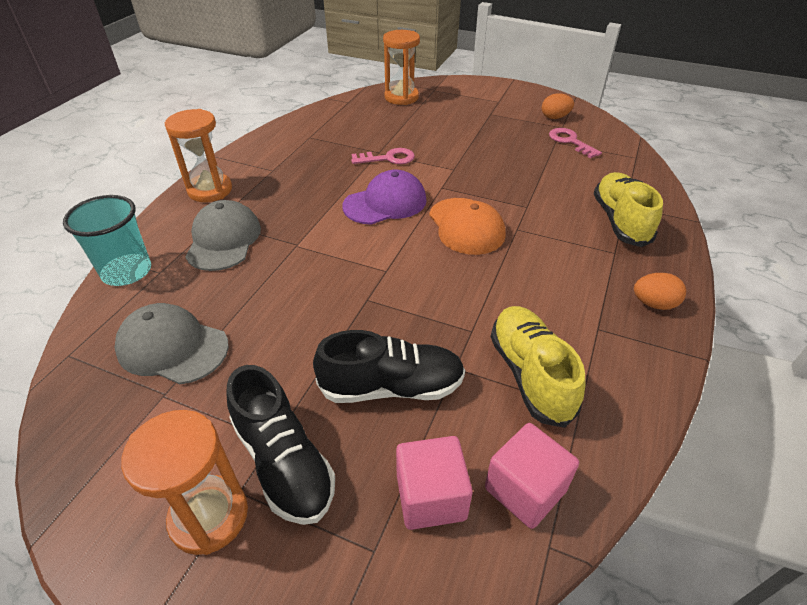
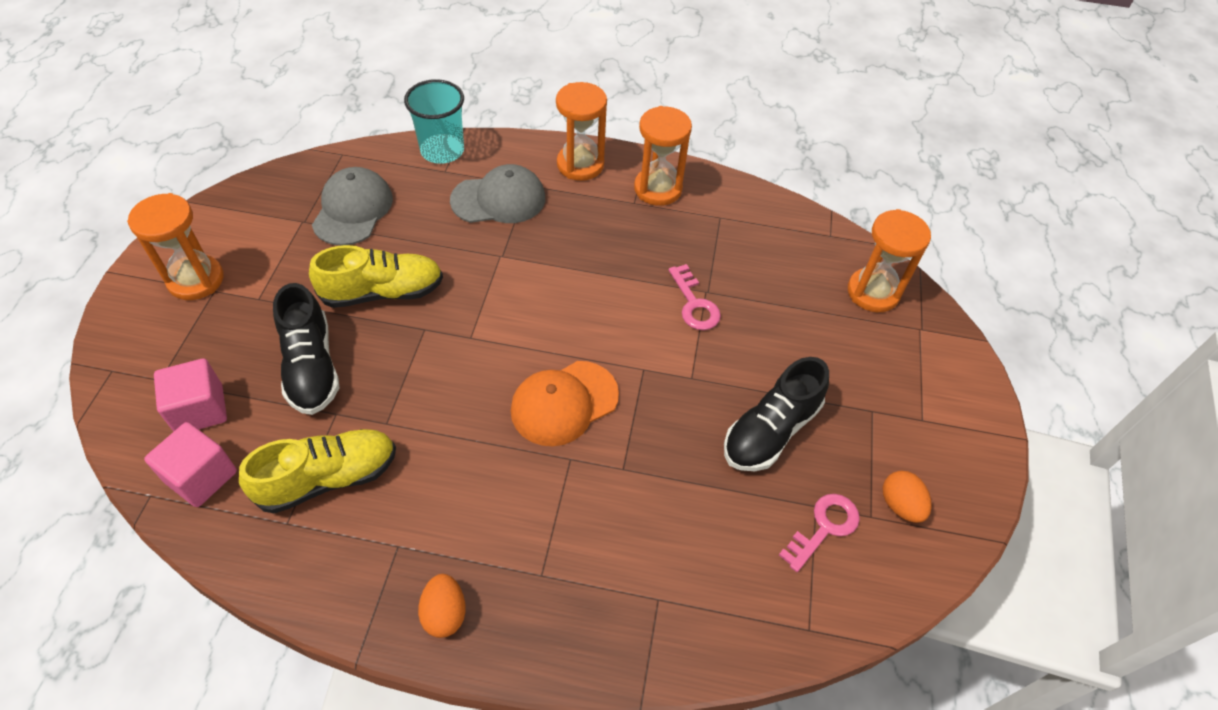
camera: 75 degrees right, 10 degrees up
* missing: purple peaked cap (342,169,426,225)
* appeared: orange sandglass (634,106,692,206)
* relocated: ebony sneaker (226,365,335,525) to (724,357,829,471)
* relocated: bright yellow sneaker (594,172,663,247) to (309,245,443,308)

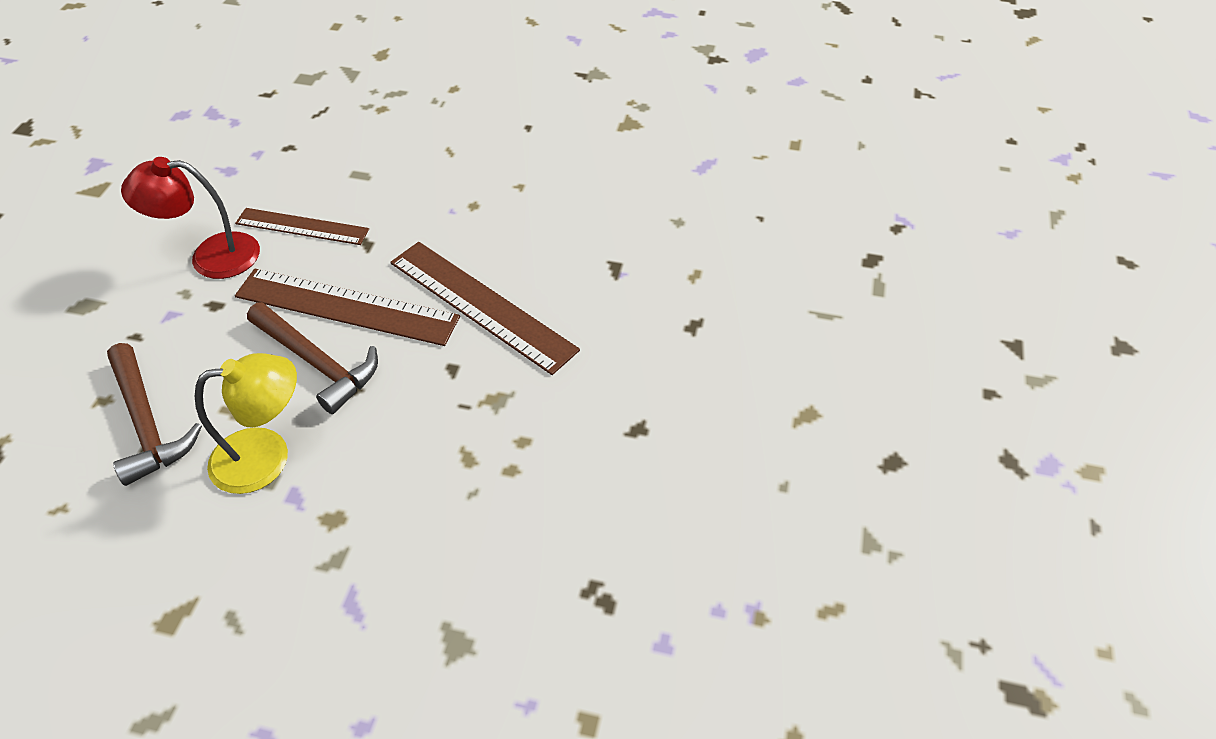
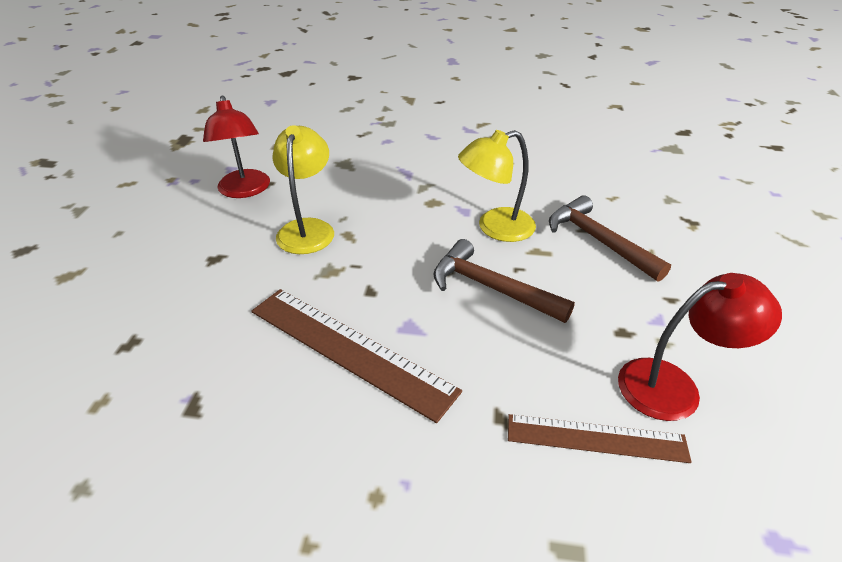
camera: 175 degrees right, 10 degrees down
* missing: brown straightedge (235,268,460,346)
* appeared: red reading lamp (203,96,270,198)
* appeared: bright yellow reading lamp (273,125,334,254)

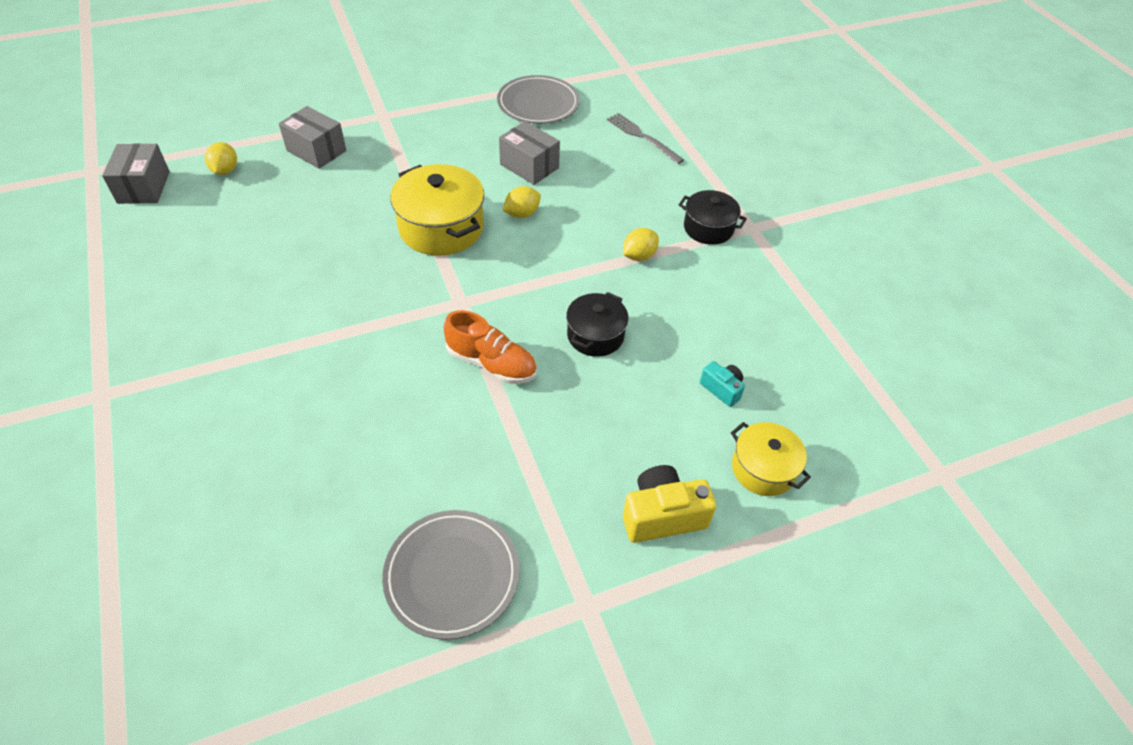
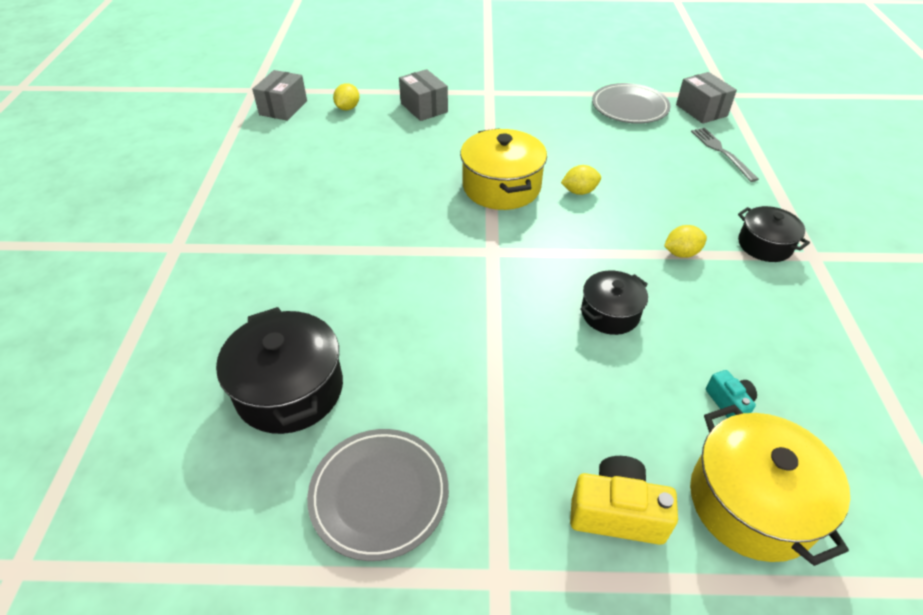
camera: 25 degrees right, 5 degrees down
* missing: orange sneaker (444,310,537,384)
* appeared: ebony cooking pot (216,307,343,434)
* relocated: ash-grey box (499,121,560,185) to (676,72,737,124)
* size: bright yellow cooking pot (731,422,811,496) = (690,404,850,566) x1.64

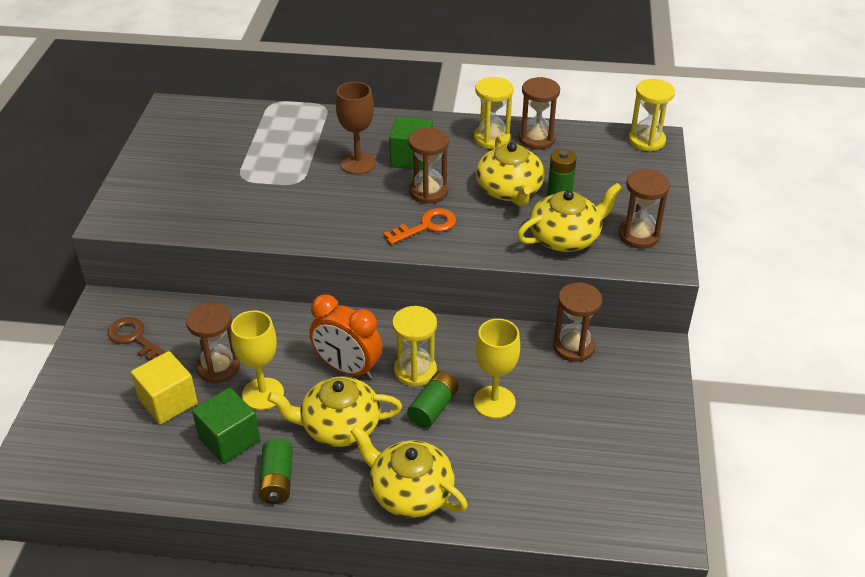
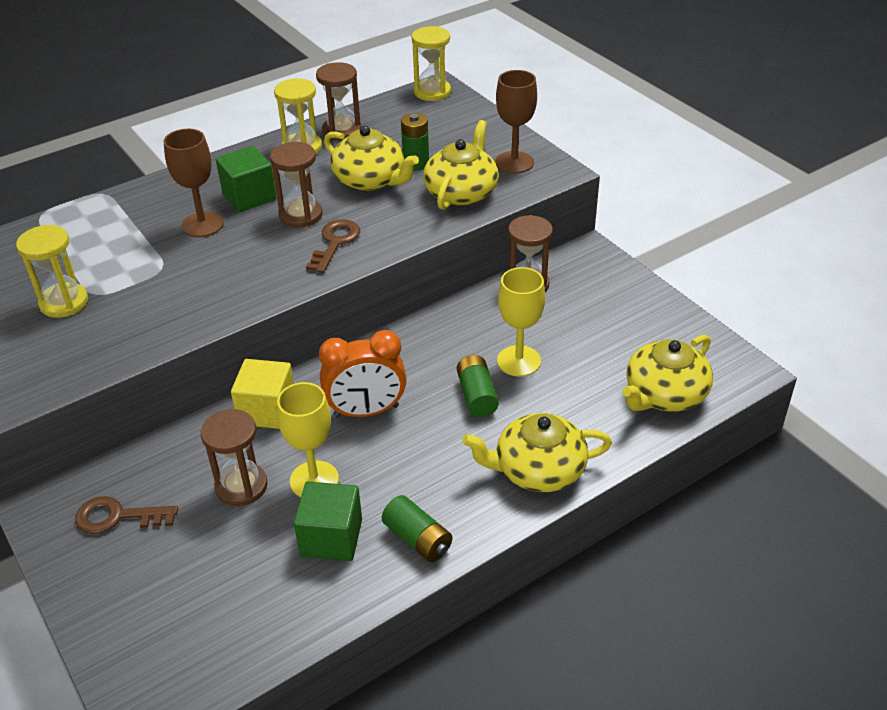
camera: 40 degrees left, 0 degrees up
* relocated: bright yellow solid cube (131,351,198,424) to (231,359,294,429)
* relocated: bright yellow tea pot (267,376,402,447) to (622,335,713,411)
* relocated: bright yellow sandglass (392,306,437,387) to (16,225,88,318)
* exchanged: brown sandglass (619,169,670,249) to brown goblet (495,70,537,174)
* colour: orange door key (383,208,456,245) to brown door key (306,219,360,273)

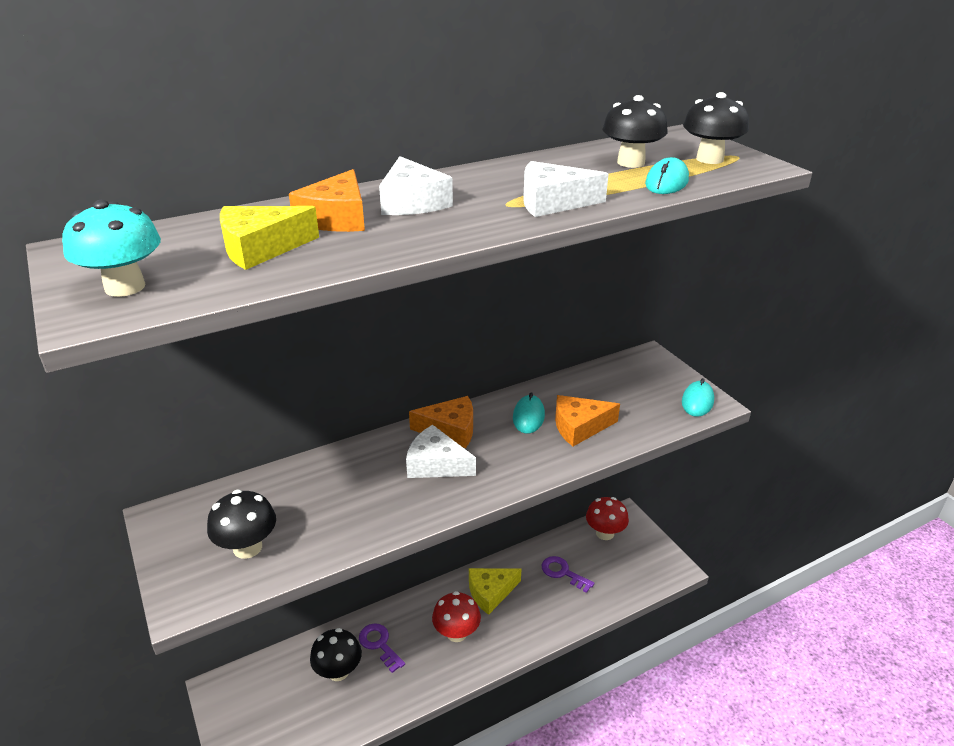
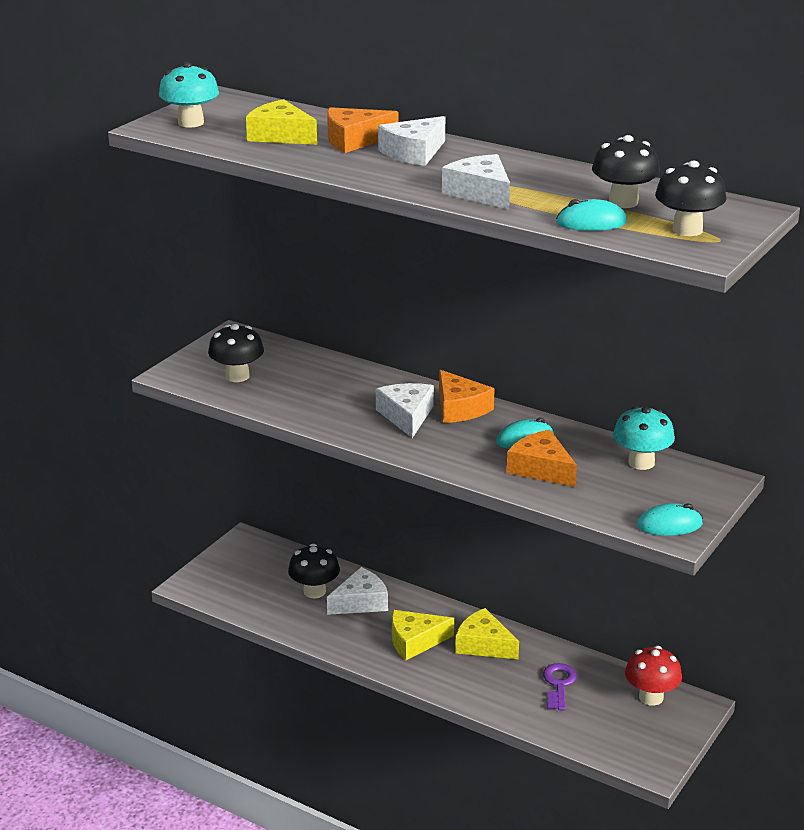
camera: 60 degrees right, 5 degrees down
* appeared: teal fungus (613,406,675,470)
* exchanged: purple door key (359,623,405,673) to snow-white piece of cheese (327,567,388,615)
* exchanged: red fungus (432,591,481,642) to bright yellow piece of cheese (392,610,454,660)

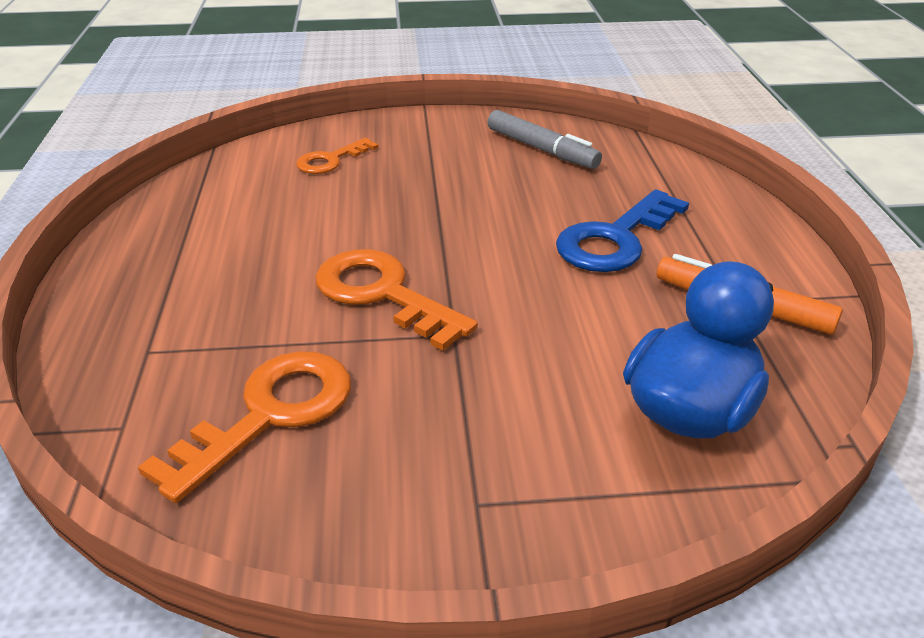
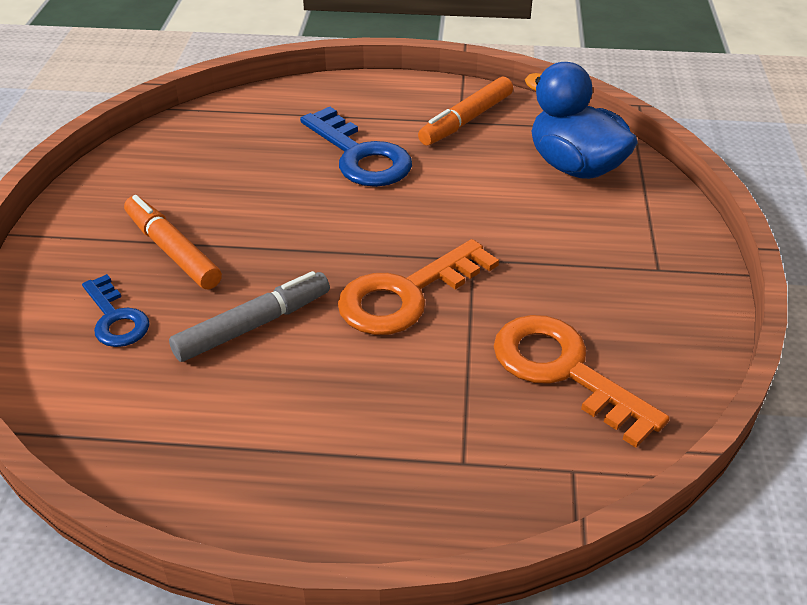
camera: 80 degrees left, 5 degrees up
* appeared: orange marker pen (124,195,222,289)
* relocated: ash-grey marker pen (488,110,602,169) to (169,271,330,362)
* colour: orange door key (296,138,378,174) to blue door key (82,274,150,347)

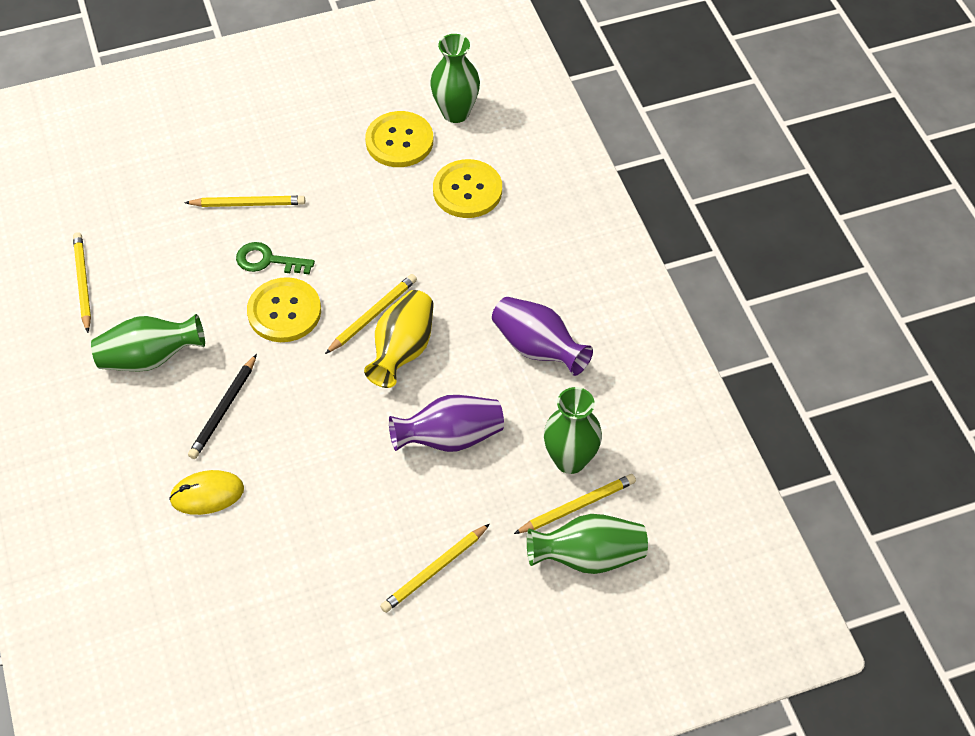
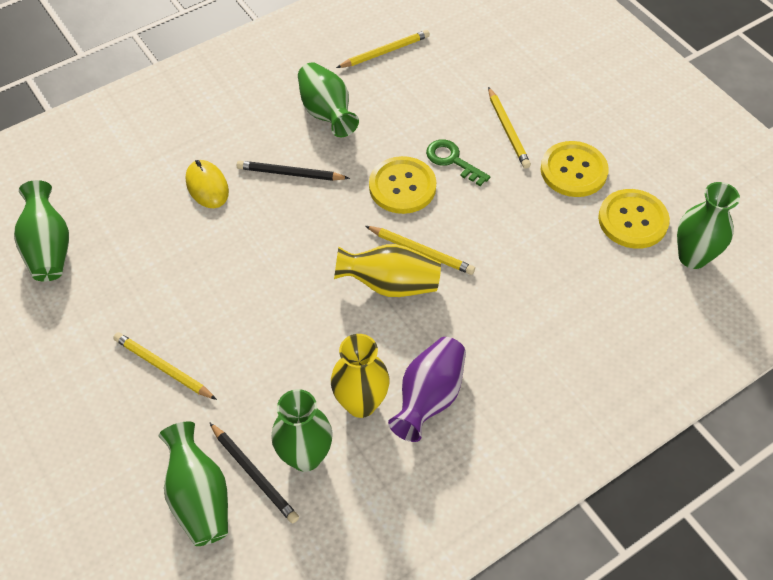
camera: 75 degrees right, 0 degrees up
* missing: purple flower vase (389,395,504,452)
* appeared: emerald flower vase (14,180,69,282)
* appeared: bright yellow flower vase (331,334,389,418)
* relocated: bright yellow sewing button (433,159,502,218) to (541,141,609,197)
* colour: bright yellow pencil (514,474,636,534) to ebony pencil (210,423,299,524)
* spun: emerald door key (236,242,315,274) = (426,139,490,186) 45 degrees counterclockwise

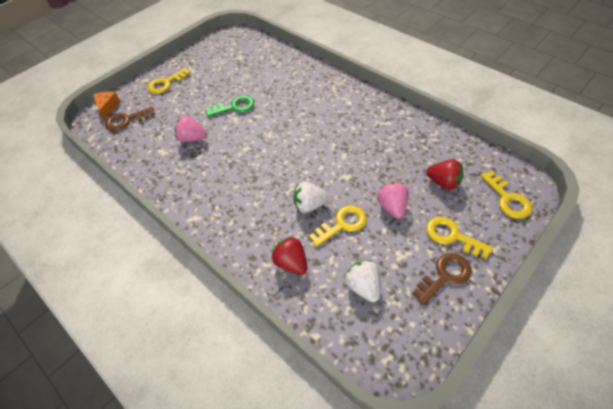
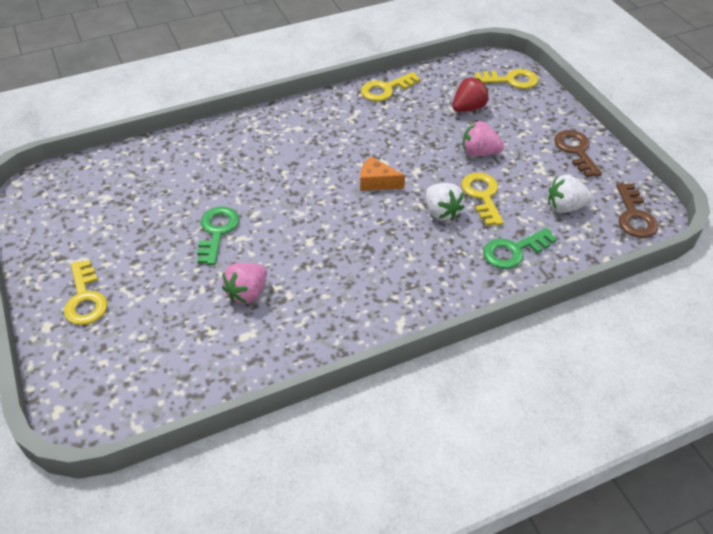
camera: 70 degrees left, 5 degrees down
* relocated: orange piece of cheese (93,92,120,120) to (360,156,405,191)
* relocated: brown door key (105,106,155,131) to (616,183,658,238)
* relocated: bright yellow door key (426,217,493,259) to (361,72,420,101)
* exchanged: red toy strawberry (272,236,307,275) to emerald door key (483,228,557,269)
* spun: snow-white toy strawberry (293,182,329,213) = (426,183,464,221) 45 degrees counterclockwise

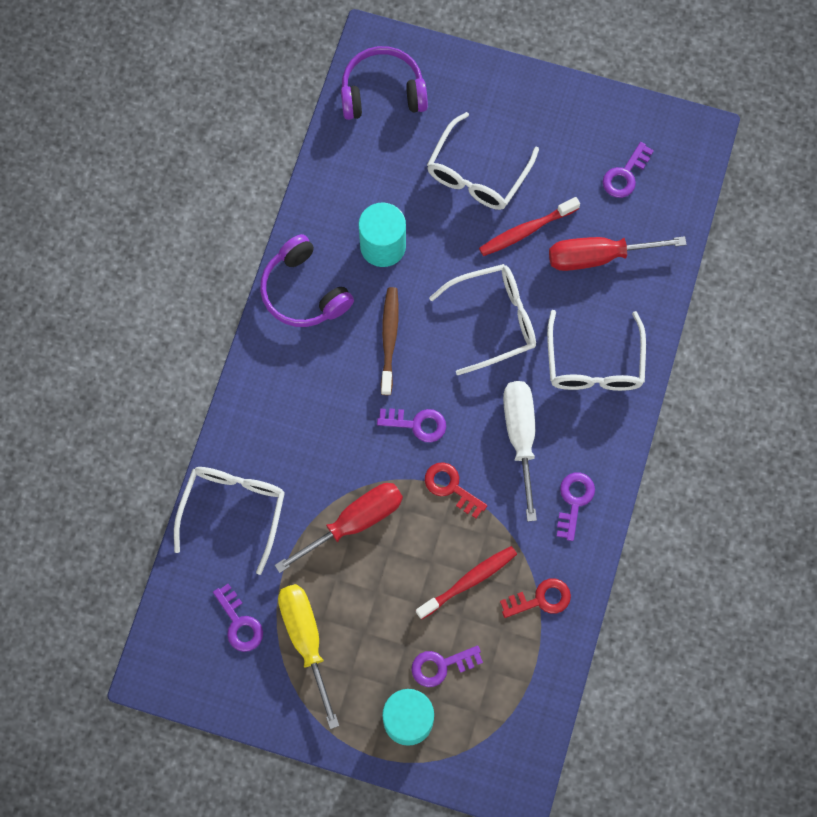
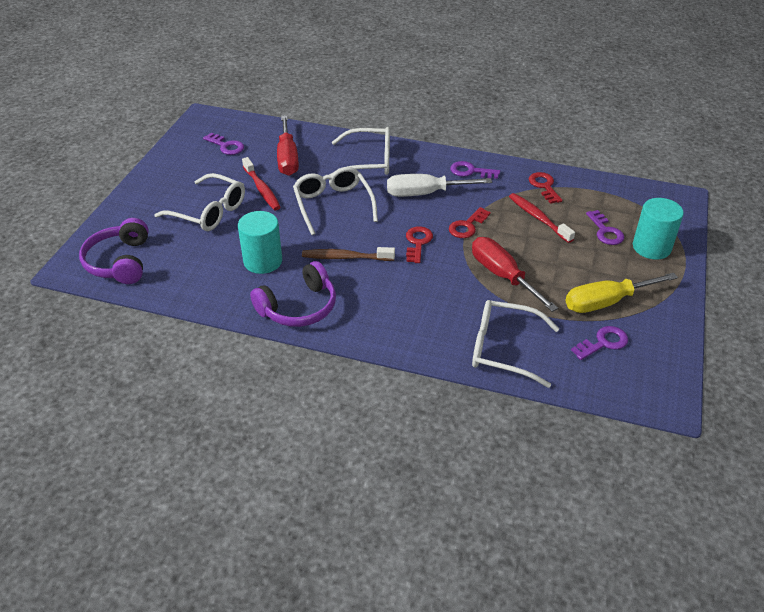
camera: 90 degrees left, 30 degrees down
* colour: purple door key (377,408,446,442) to red door key (406,226,433,263)

